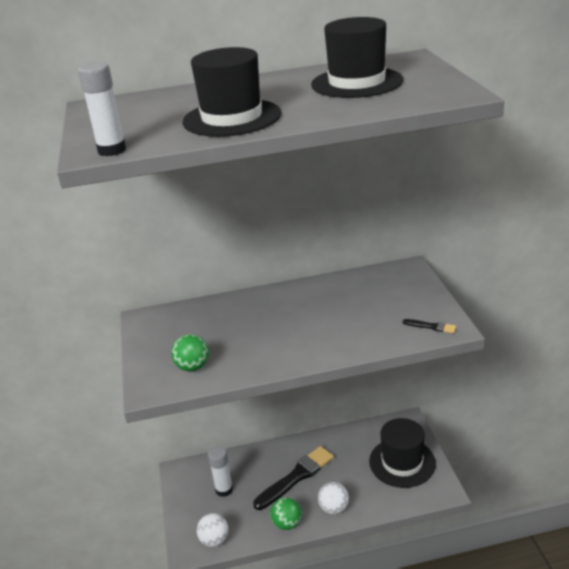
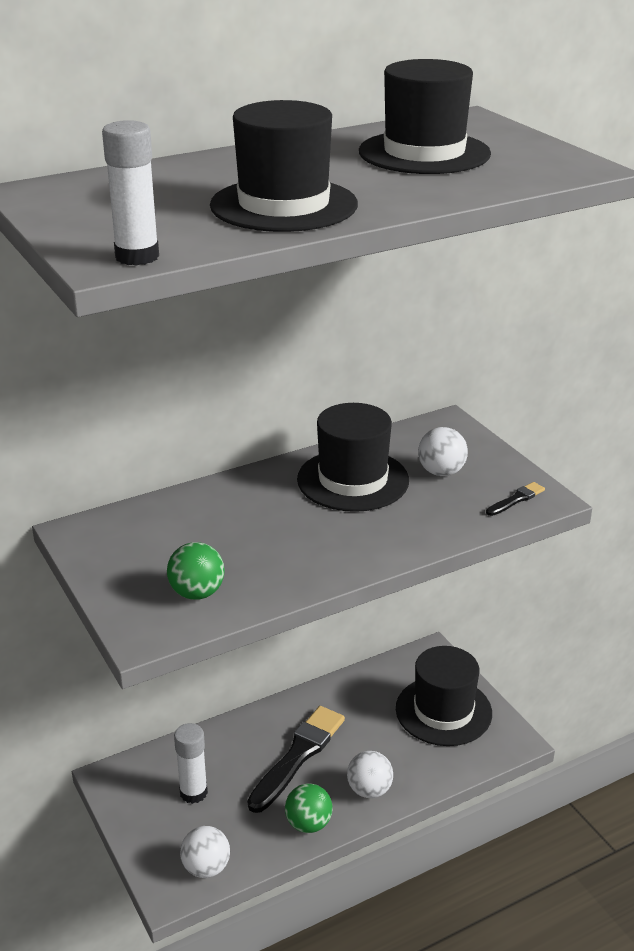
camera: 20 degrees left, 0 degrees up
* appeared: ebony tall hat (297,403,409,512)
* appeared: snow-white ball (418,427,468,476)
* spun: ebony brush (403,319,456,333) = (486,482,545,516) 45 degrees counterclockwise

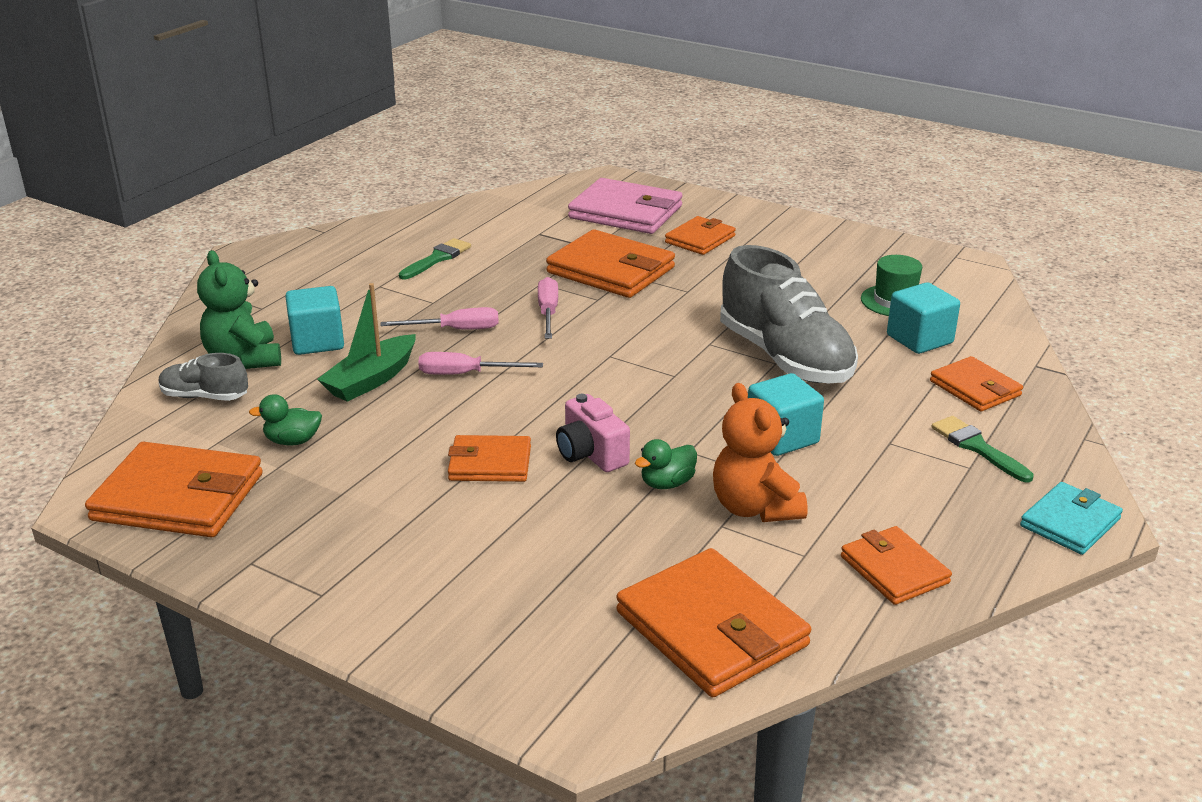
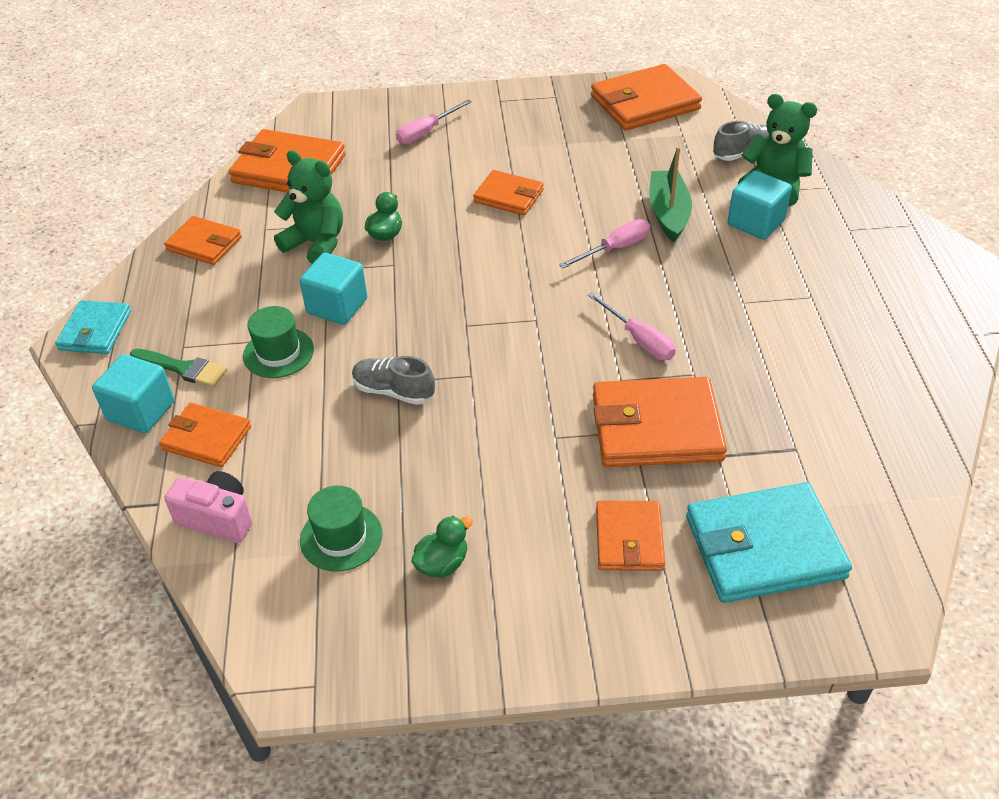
camera: 145 degrees right, 15 degrees up
* missing: emerald brush (399,238,471,279)
* appeared: emerald tall hat (243,306,314,378)
* relocated: emerald toy duck (249,394,322,445) to (411,516,473,578)
* relocated: pink screwdriver (381,307,499,330) to (396,100,472,144)
* relocated: pink camera (556,394,630,472) to (164,471,252,543)
* relocated: teal solid cube (887,282,960,354) to (92,354,174,433)
* colour: pink card wallet (568,178,683,234) to teal card wallet (686,482,852,603)
* colour: orange teddy (713,383,808,522) to emerald teddy (274,150,343,264)
* spun: orange card wallet (448,435,531,482) = (473,170,544,215) 60 degrees clockwise
* size: ash-grey sneaker (720,245,858,383) = (352,356,435,405) x0.49

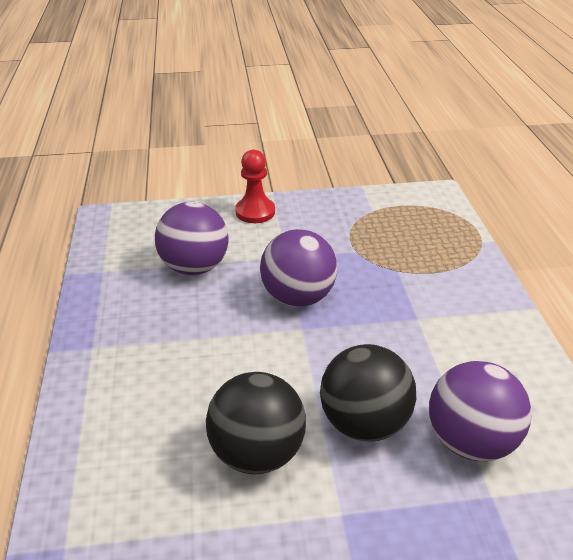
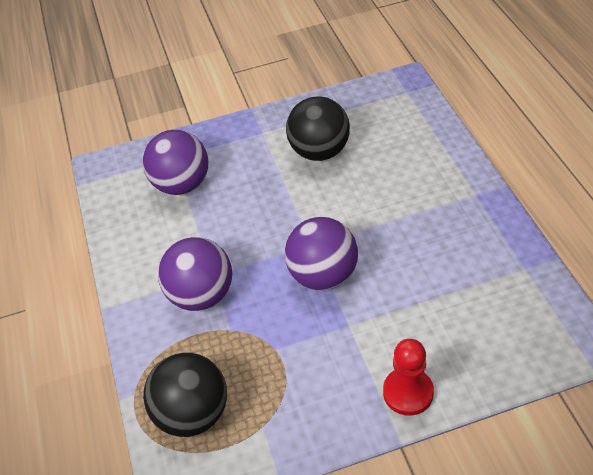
camera: 175 degrees right, 10 degrees up
* relocated: purple ball (155,202,228,275) to (158,237,232,311)
* relocated: ebony ball (320,344,416,442) to (143,352,227,437)

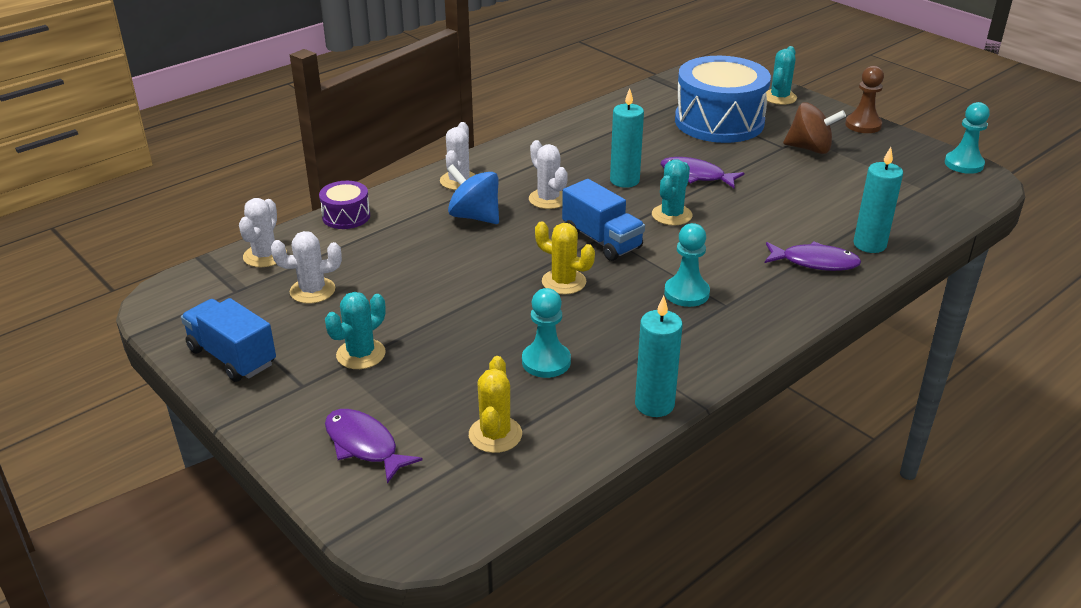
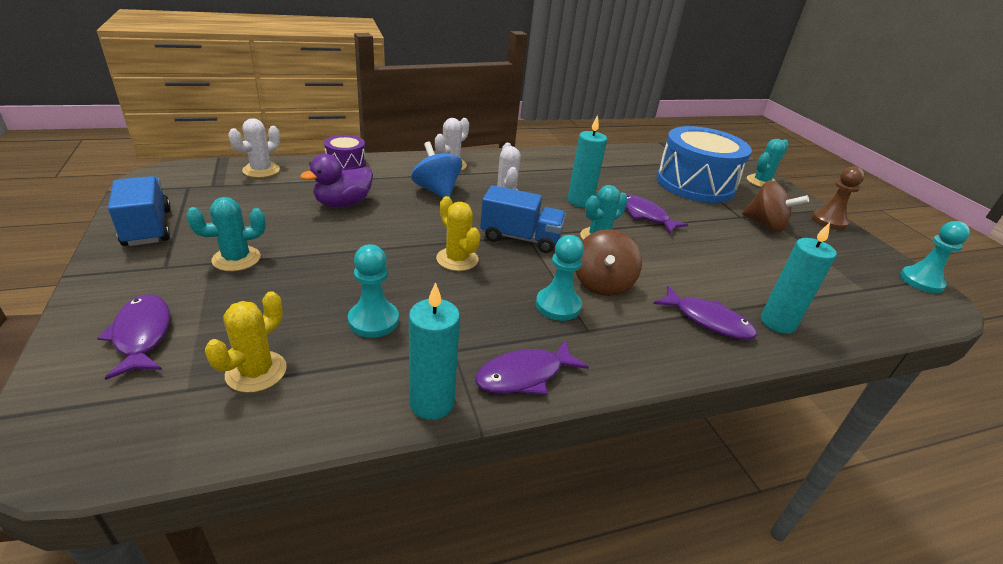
camera: 20 degrees right, 0 degrees up
* missing: snow-white saguaro cactus (271,231,342,304)
* appeared: purple toy duck (300,154,373,208)
* appeared: purple fish figure (475,339,589,395)
* appeared: brown whirligig (575,229,642,296)
* spun: blue truck (562,179,645,261) = (480,185,566,253) 60 degrees counterclockwise

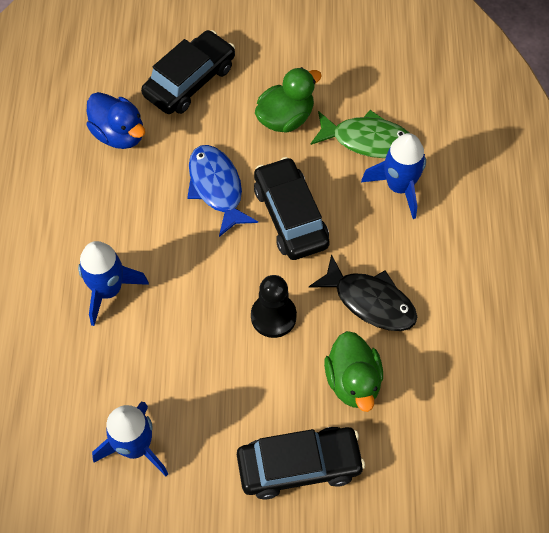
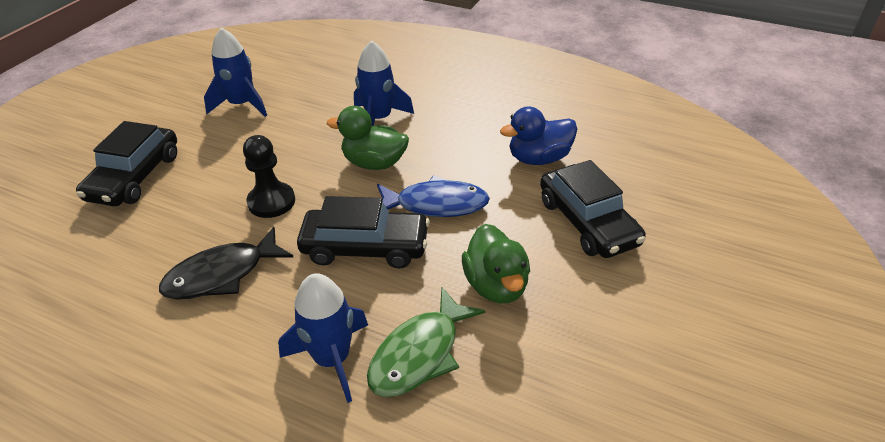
camera: 115 degrees right, 20 degrees down
* relocated: emerald toy duck (324,331,383,412) to (327,106,409,170)

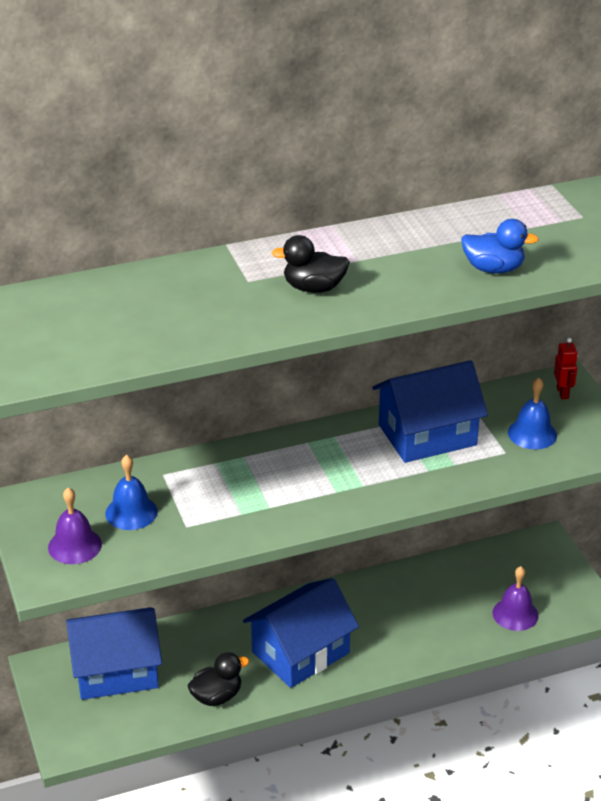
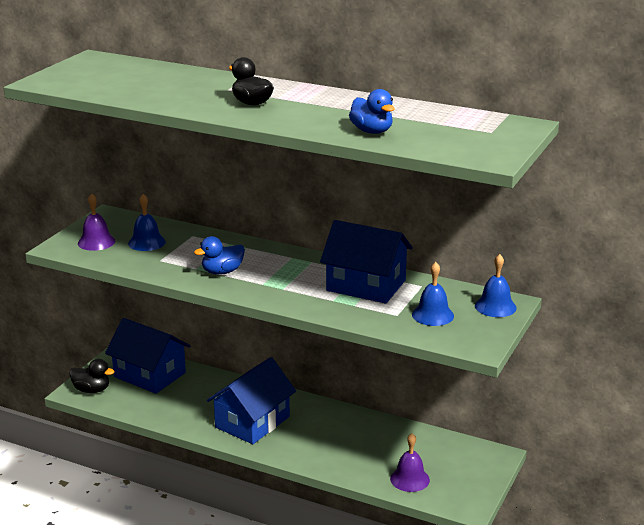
camera: 45 degrees right, 10 degrees down
* appeared: blue toy duck (194,236,245,275)
* relocated: ebony toy duck (188,652,249,706) to (69,359,114,393)
* exchanged: red robot figure (554,338,578,399) to blue school bell (475,254,516,317)
* spun: blue cottage (243,578,359,688) = (207,357,296,444) 60 degrees counterclockwise

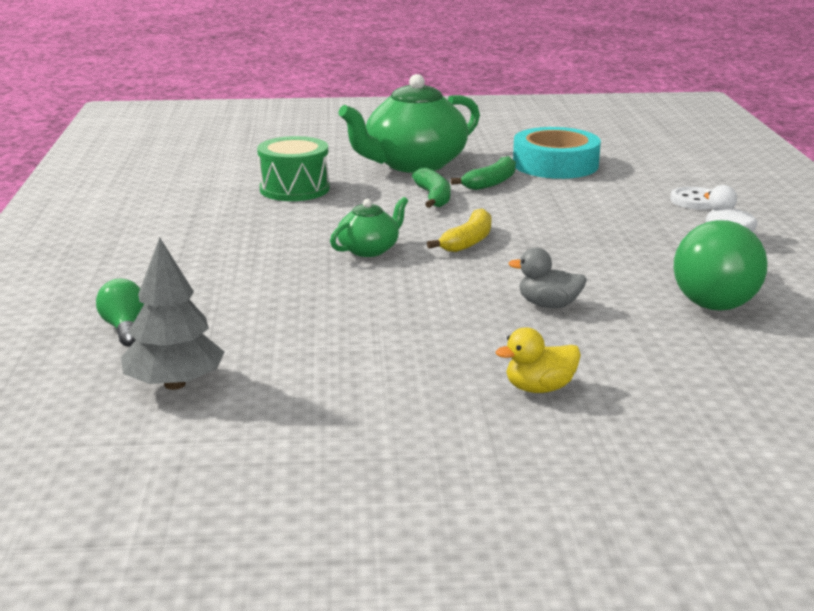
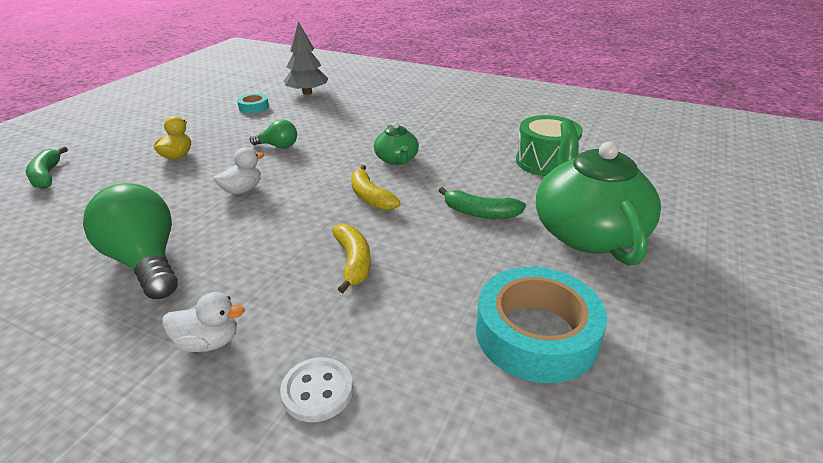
camera: 120 degrees right, 10 degrees up
* appeared: teal roll of tape (237,93,269,113)
* appeared: bright yellow banana (332,224,371,293)
* relocated: emerald bulb (96,279,144,346) to (249,119,297,148)
* relocated: emerald banana (451,156,516,190) to (26,147,68,189)
* colour: ash-grey toy duck (509,247,587,308) to snow-white toy duck (213,147,264,194)

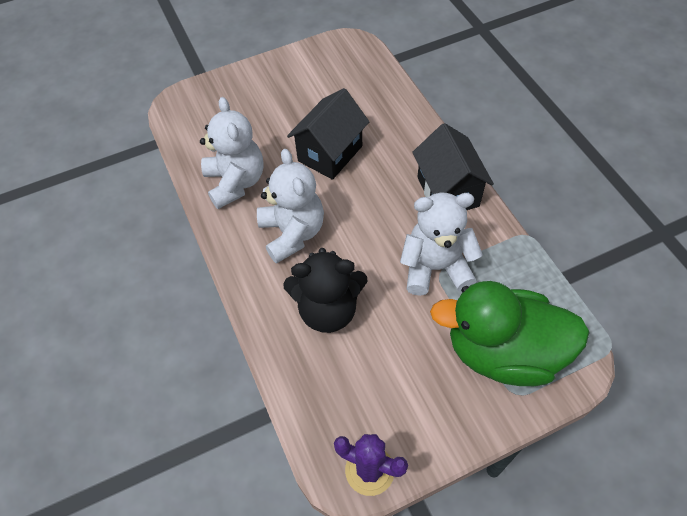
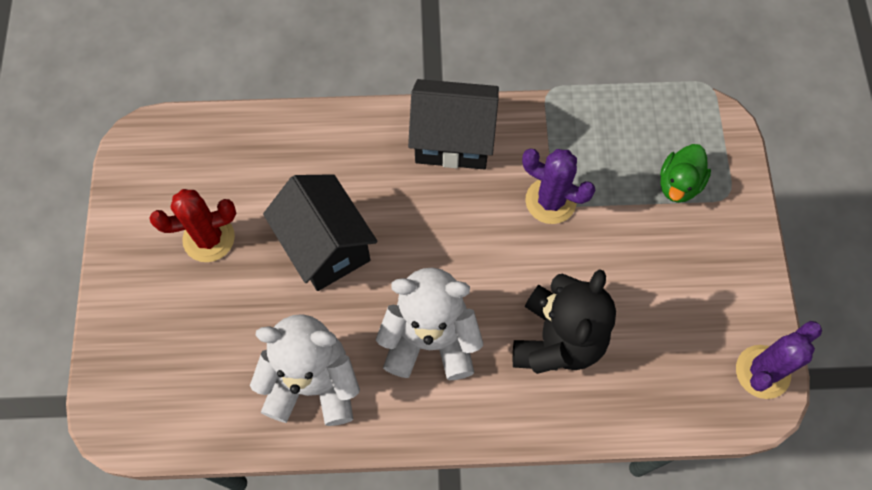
camera: 70 degrees left, 10 degrees up
* appeared: red saguaro cactus (149,189,236,262)
* exchanged: snow-white teddy (400,193,483,296) to purple saguaro cactus (522,149,595,224)
* size: emerald toy duck (430,281,590,386) = (660,144,711,203) x0.44

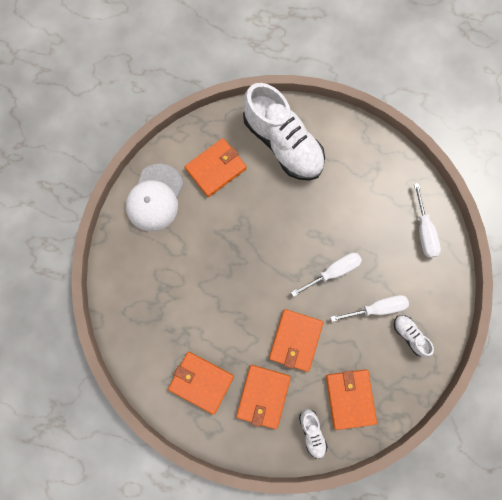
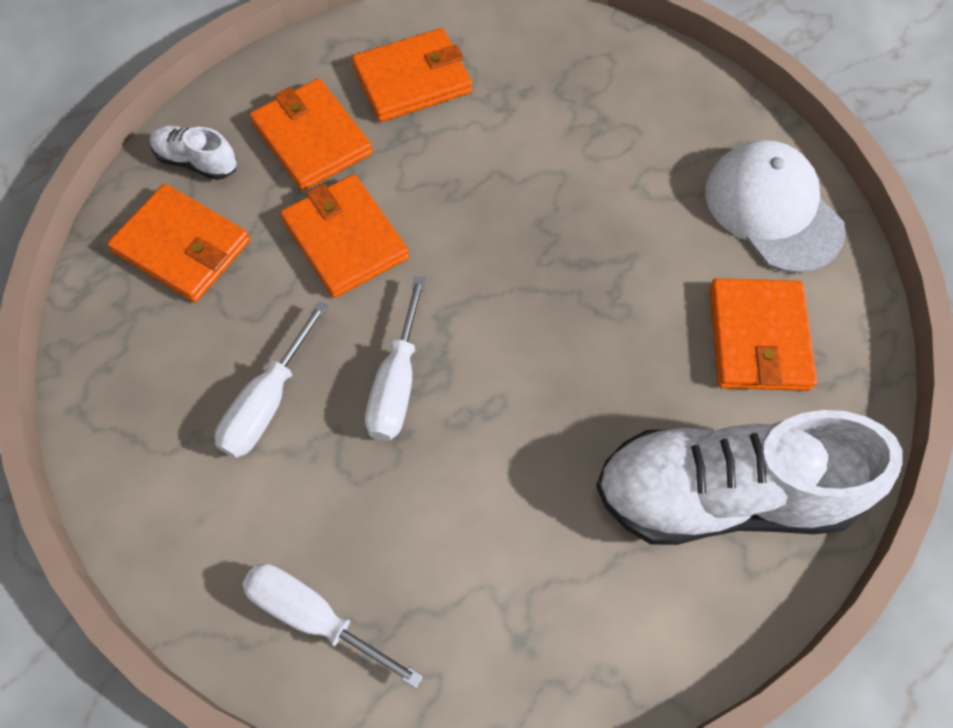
camera: 130 degrees right, 15 degrees down
* missing: snow-white sneaker (394,315,434,357)

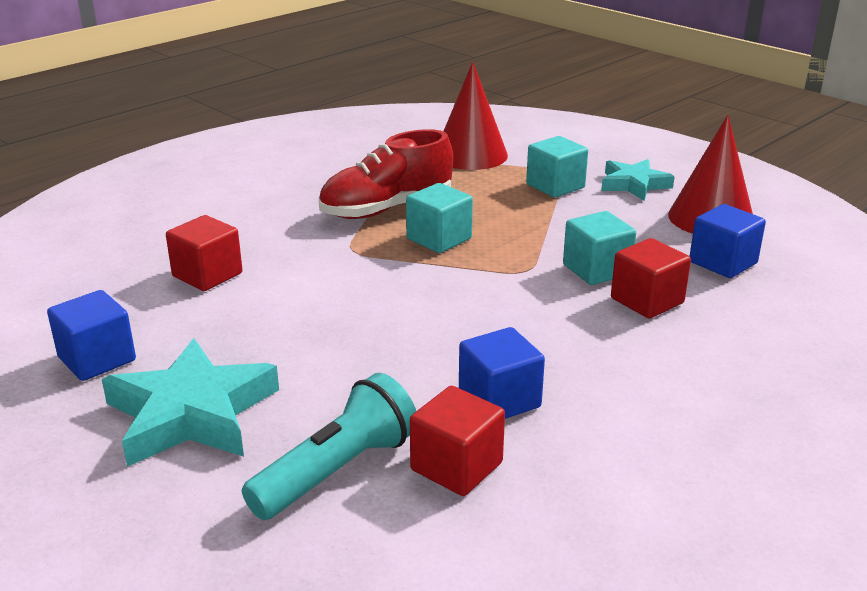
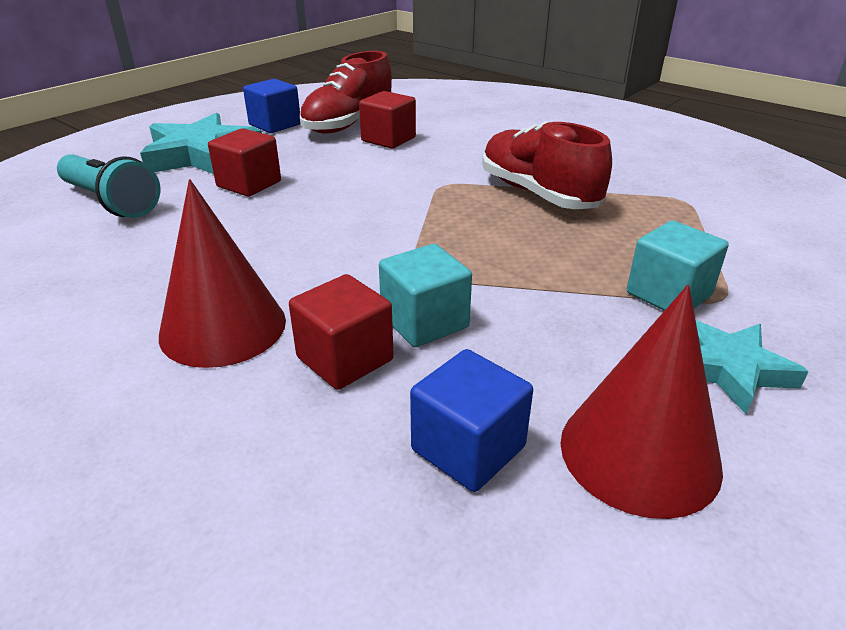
camera: 85 degrees right, 5 degrees up
* missing: teal solid cube (406,183,473,253)
* missing: blue solid cube (459,327,545,419)
* appeared: red sneaker (300,51,392,134)
* relocated: red solid cube (410,386,505,496) to (208,128,281,197)
* relocated: red cone (443,62,508,170) to (159,179,286,368)

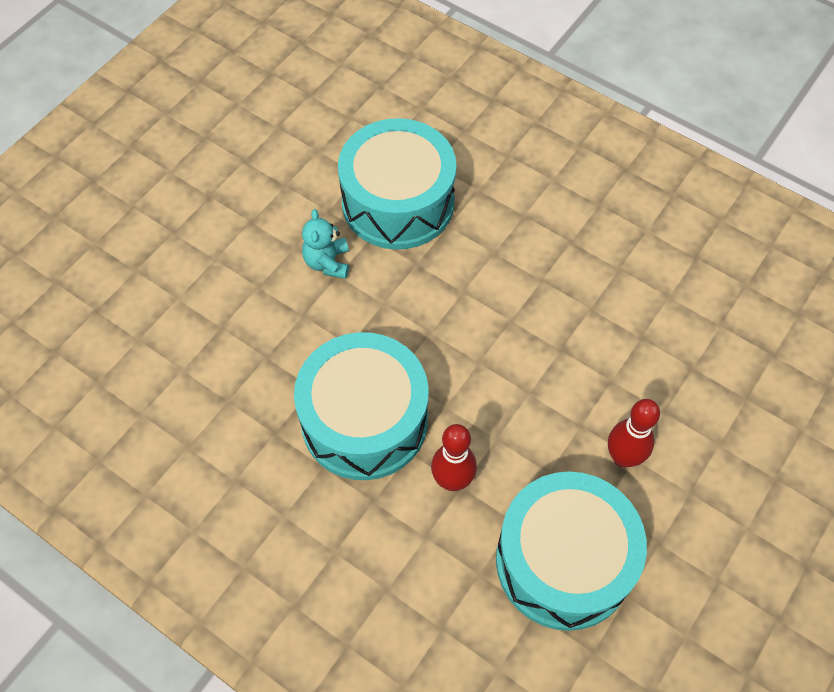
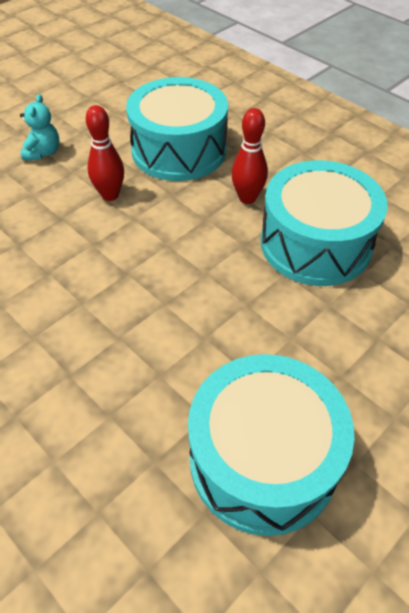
camera: 170 degrees left, 10 degrees down
* relocated: teal teddy (302,209,349,279) to (20,94,60,161)

